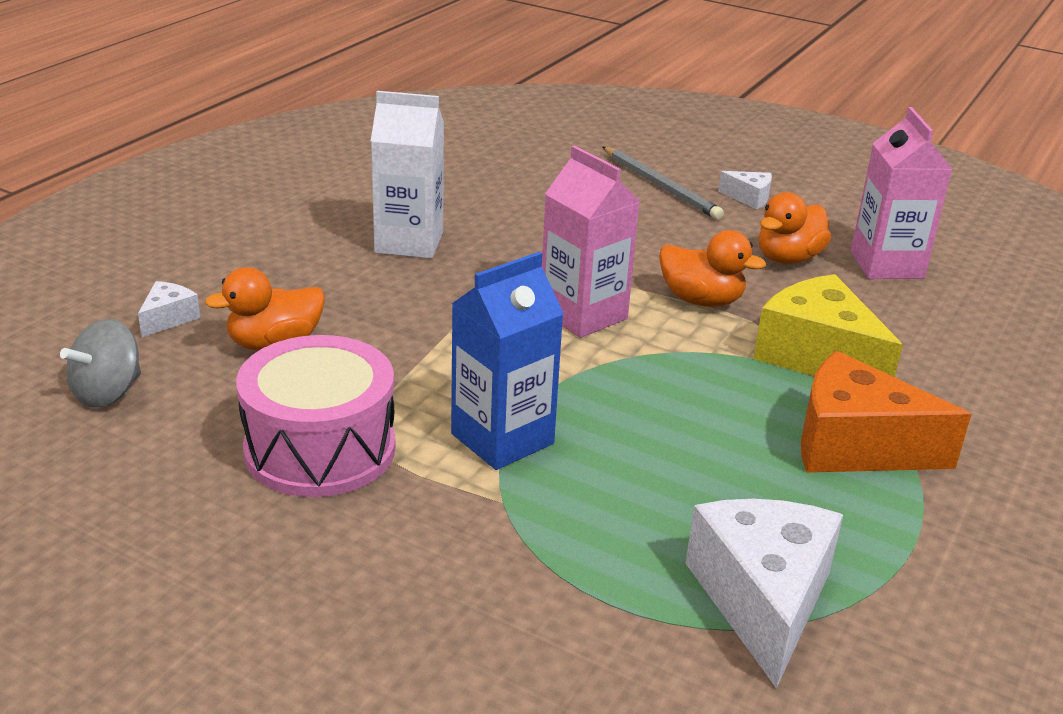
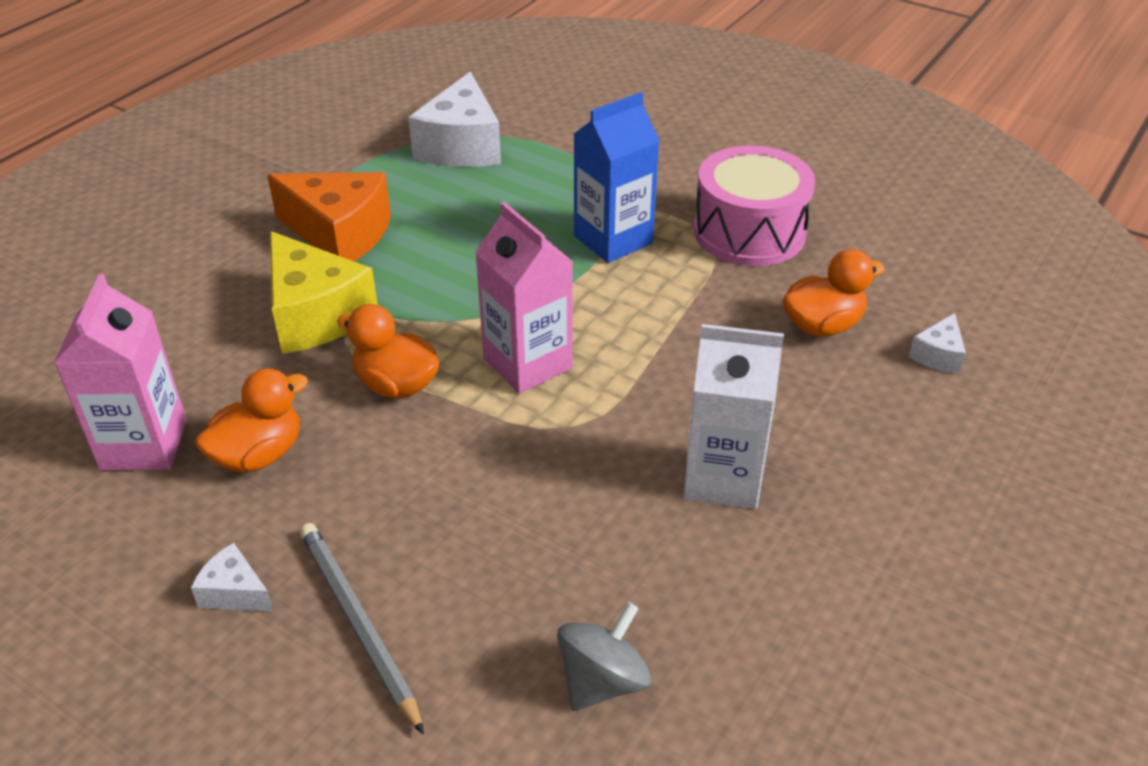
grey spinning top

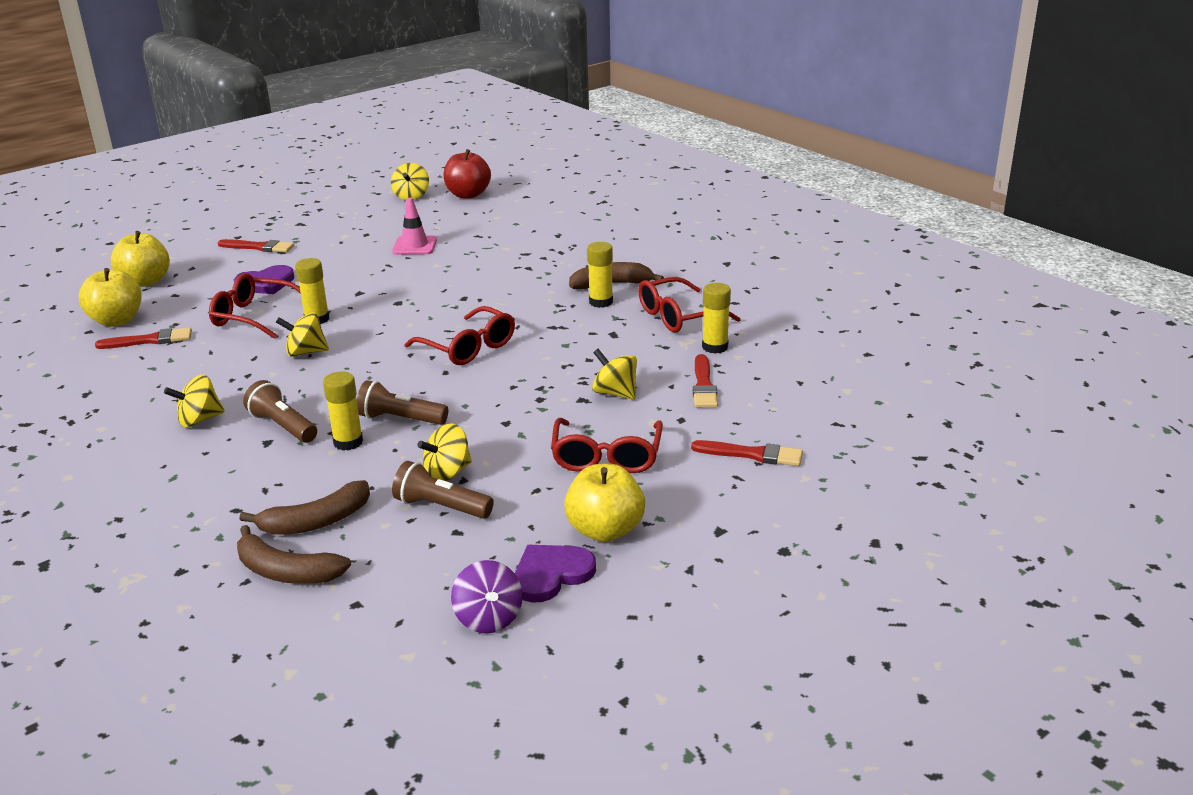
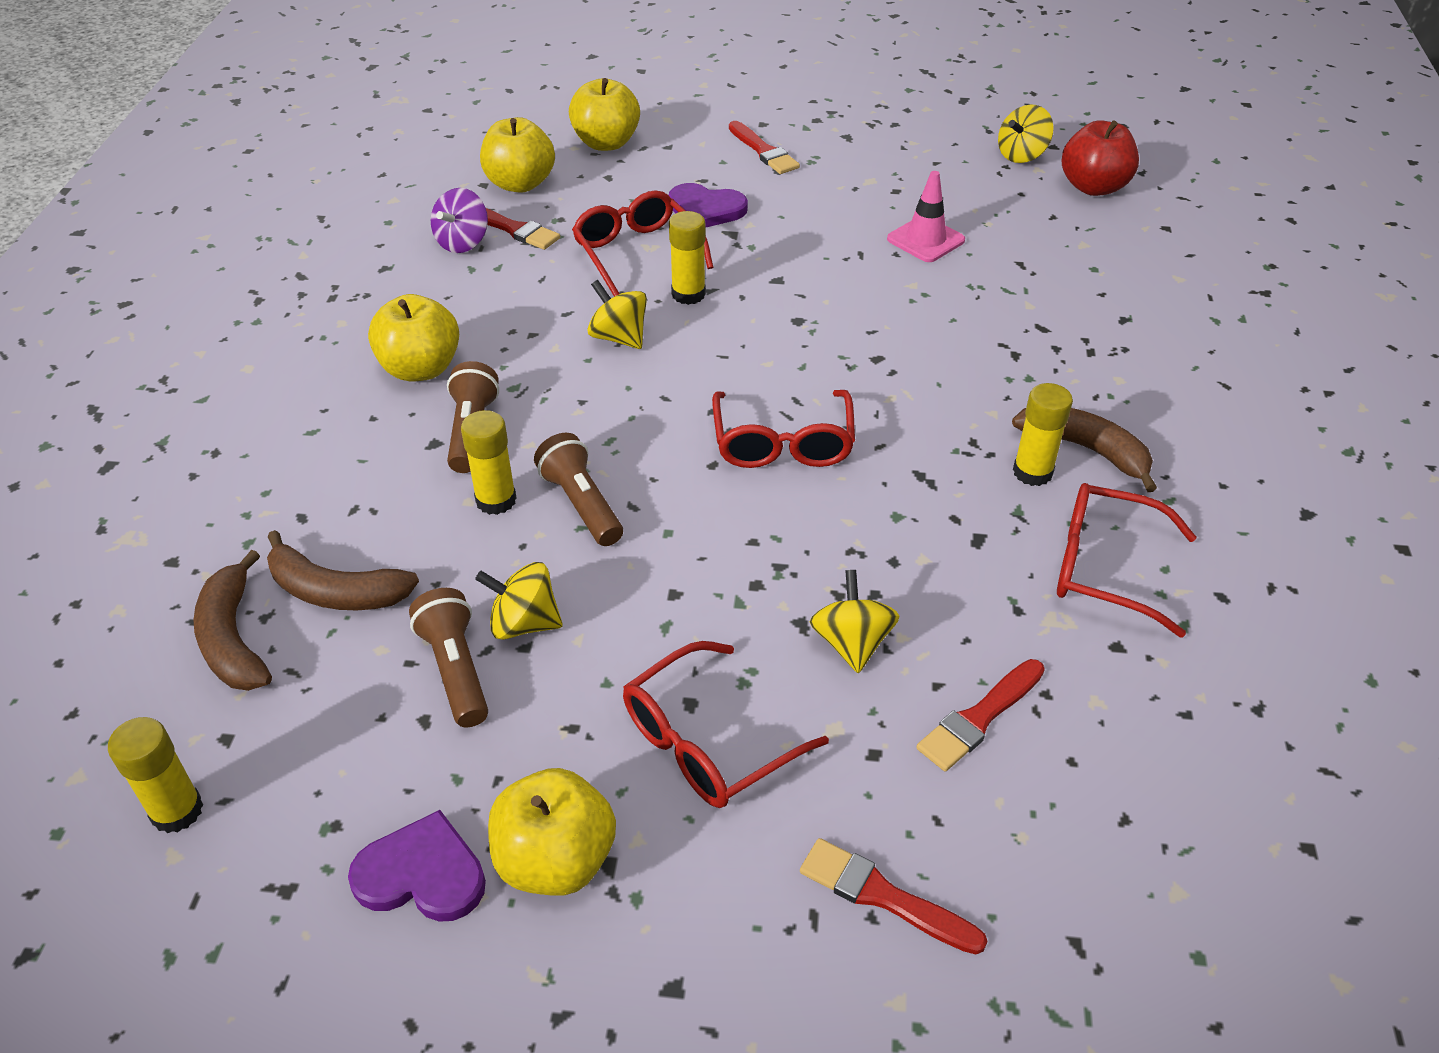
yellow apple (no. 1 from left)
purple spinning top
red brush (no. 3 from left)
yellow glue stick (no. 1 from left)

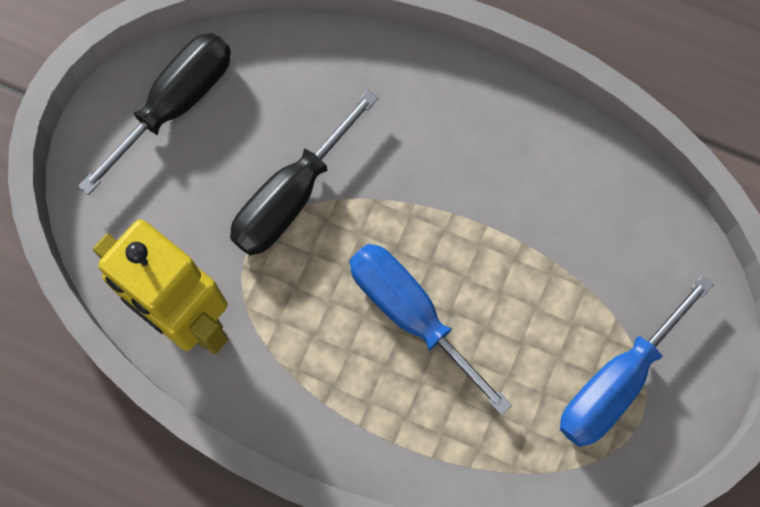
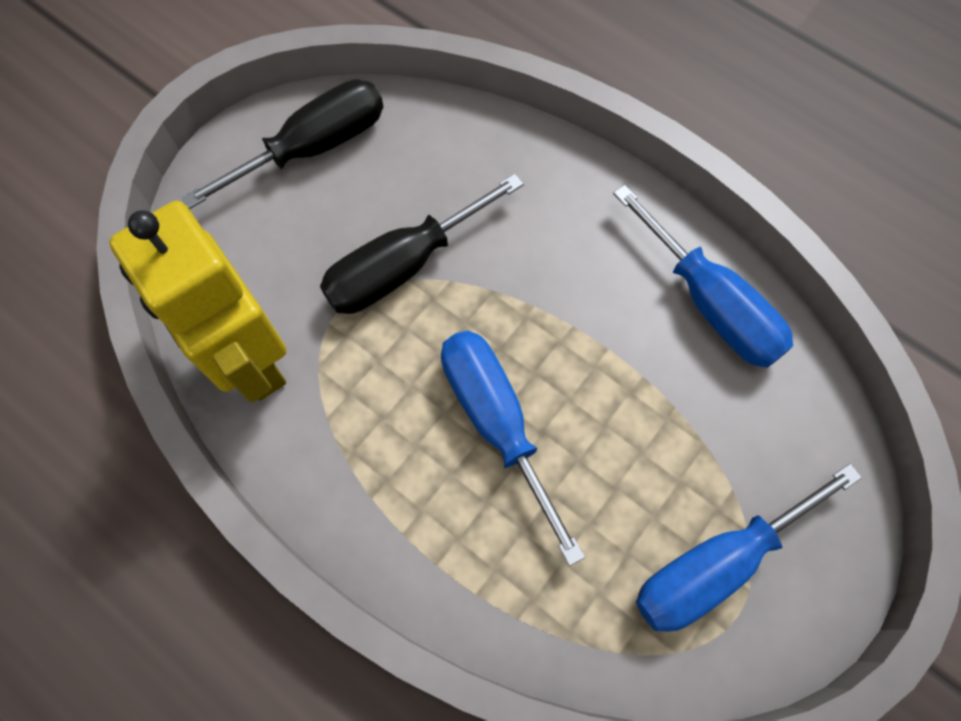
blue screwdriver (no. 2 from left)

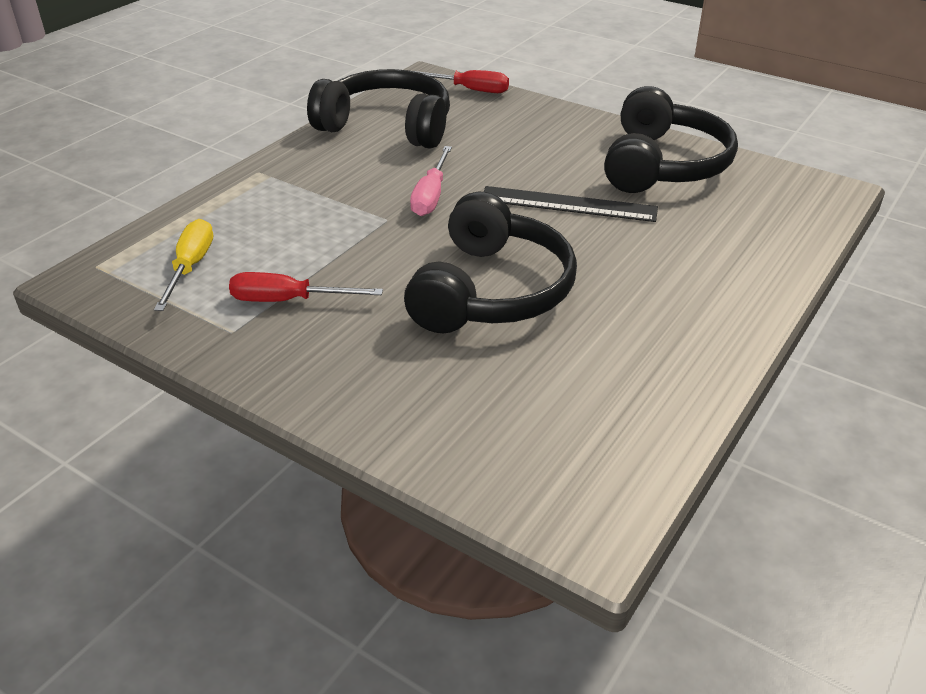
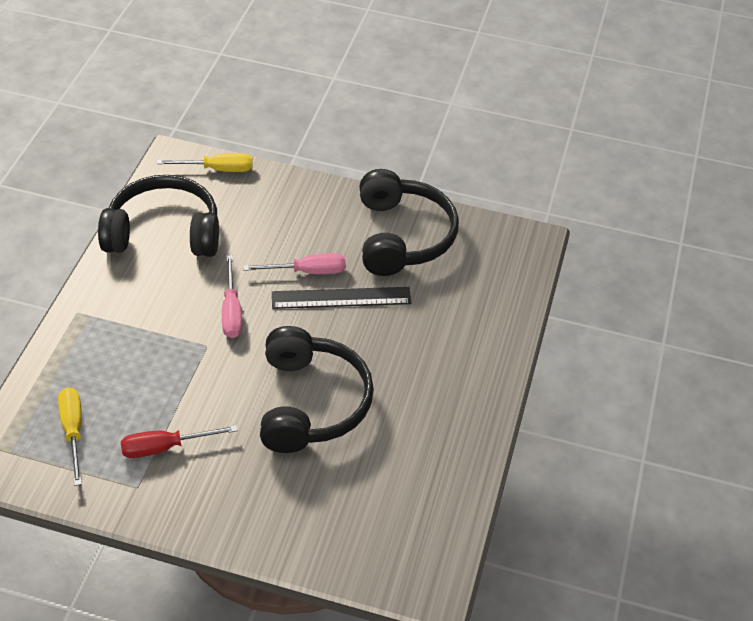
yellow screwdriver (no. 2 from left)
pink screwdriver (no. 2 from left)

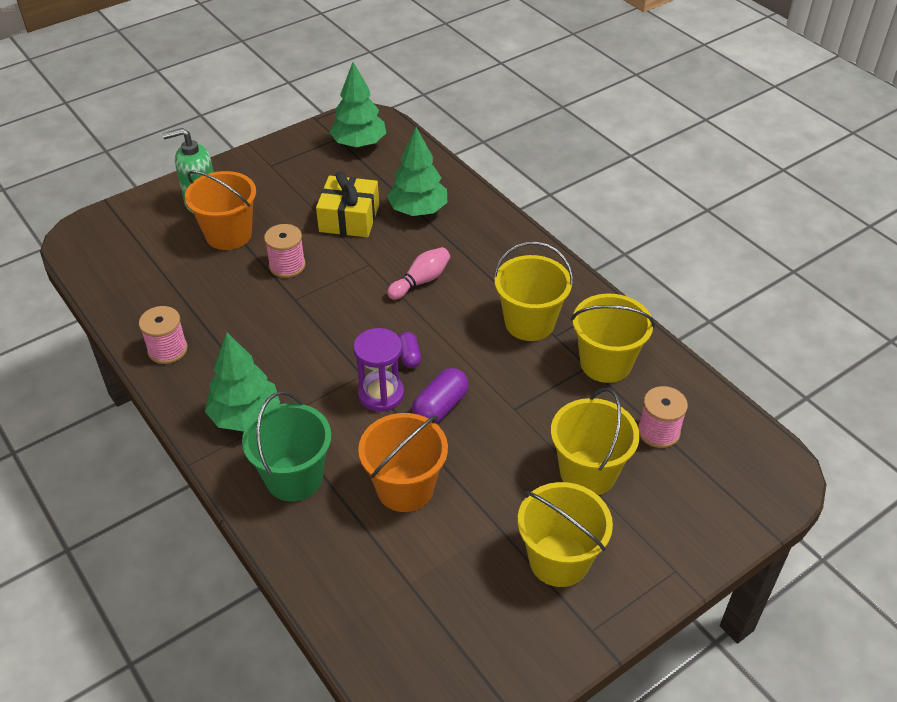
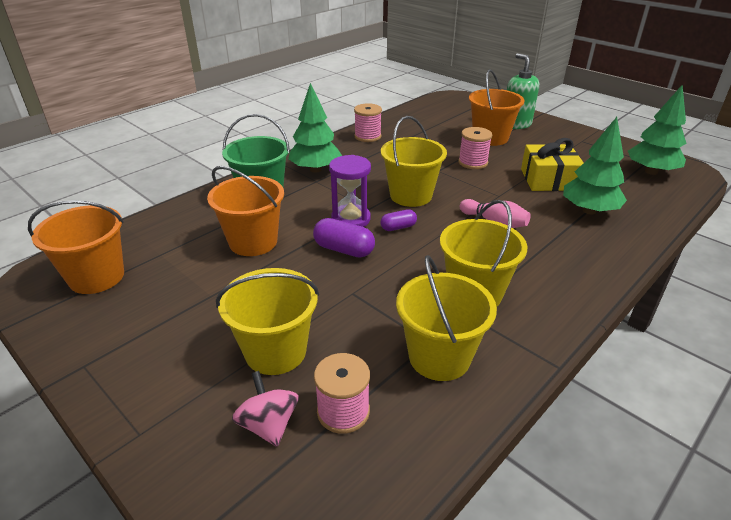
yellow bucket (no. 2 from left)
orange bucket (no. 1 from left)
pink spinning top

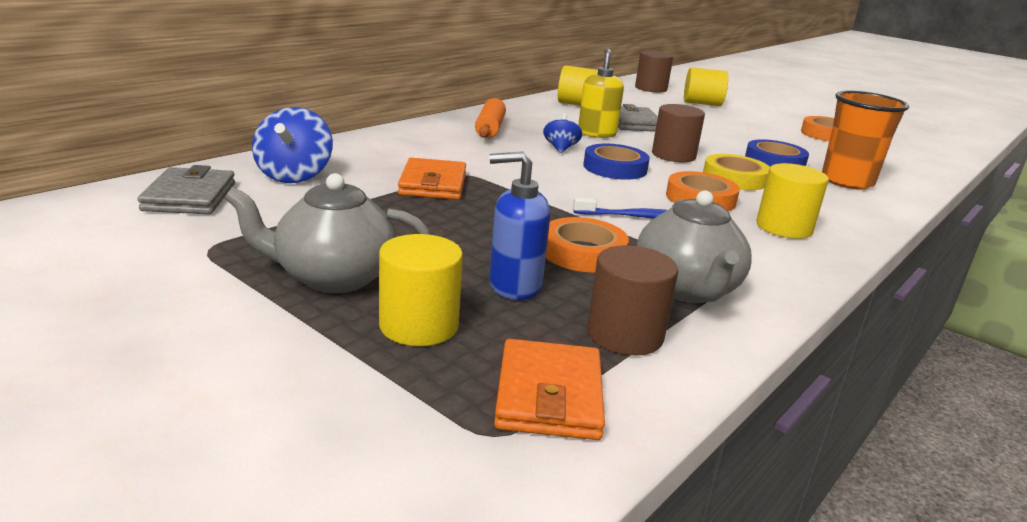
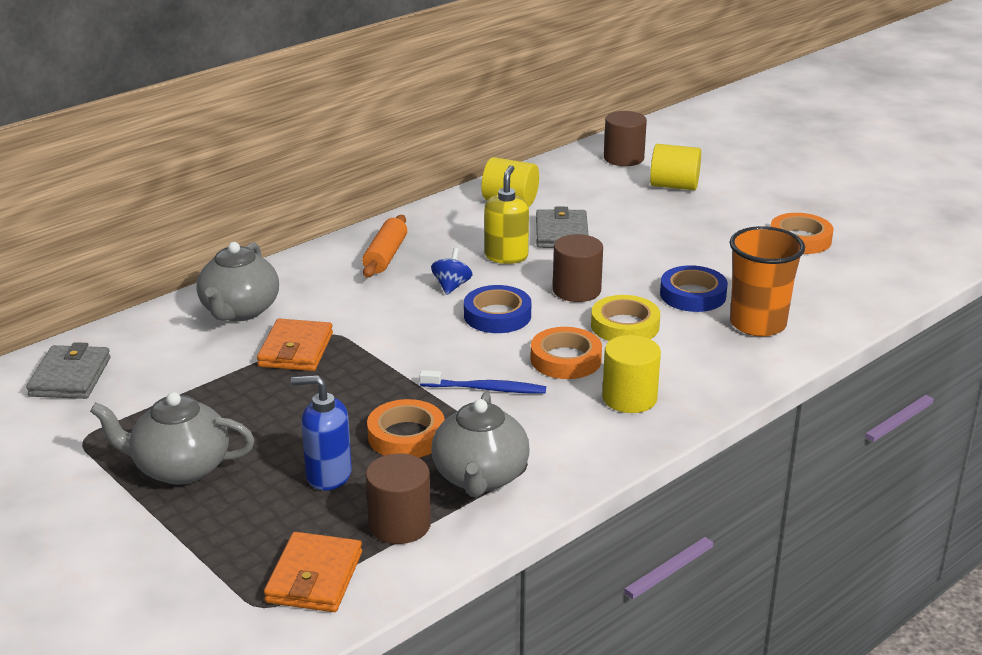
blue spinning top (no. 1 from left in the first image)
yellow cylinder (no. 1 from left in the first image)
grey teapot (no. 2 from left)

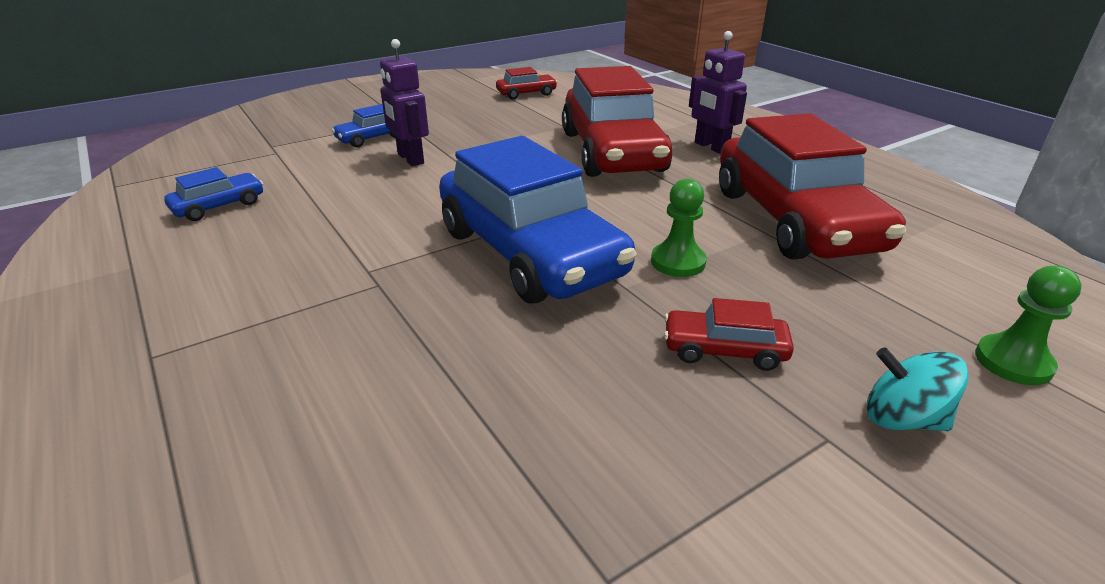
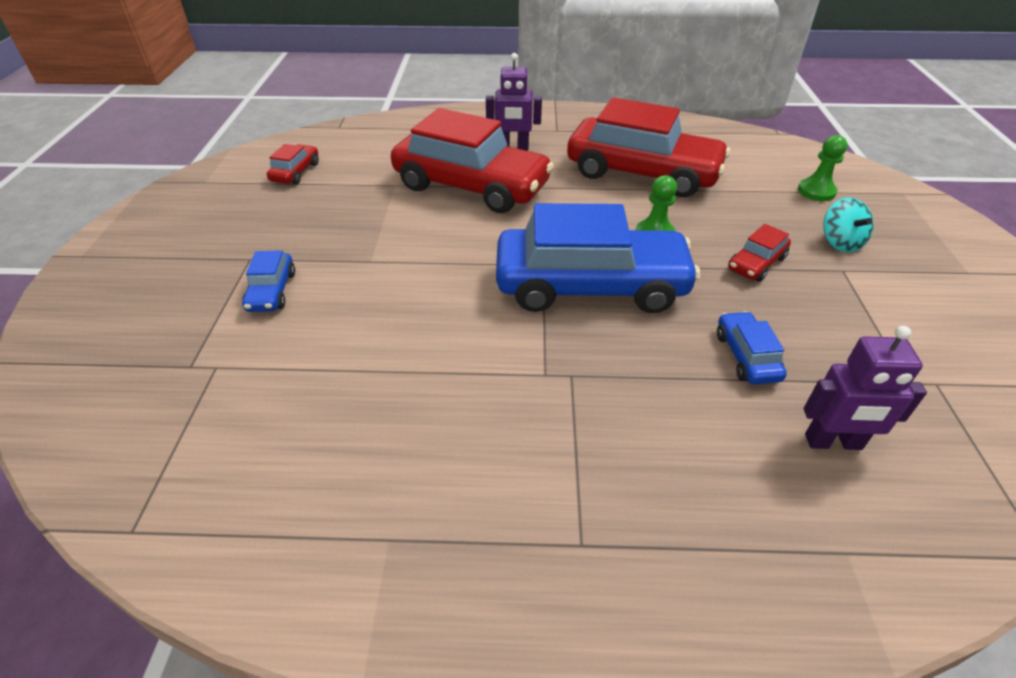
blue car (no. 3 from left)
purple robot (no. 2 from left)
turquoise spinning top

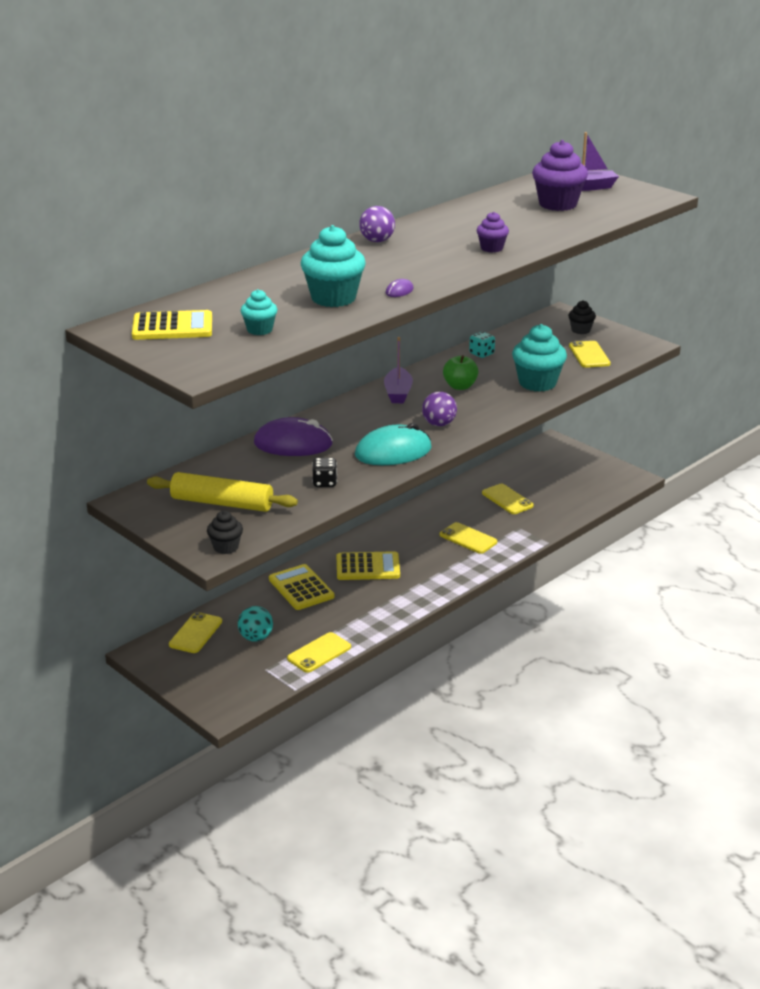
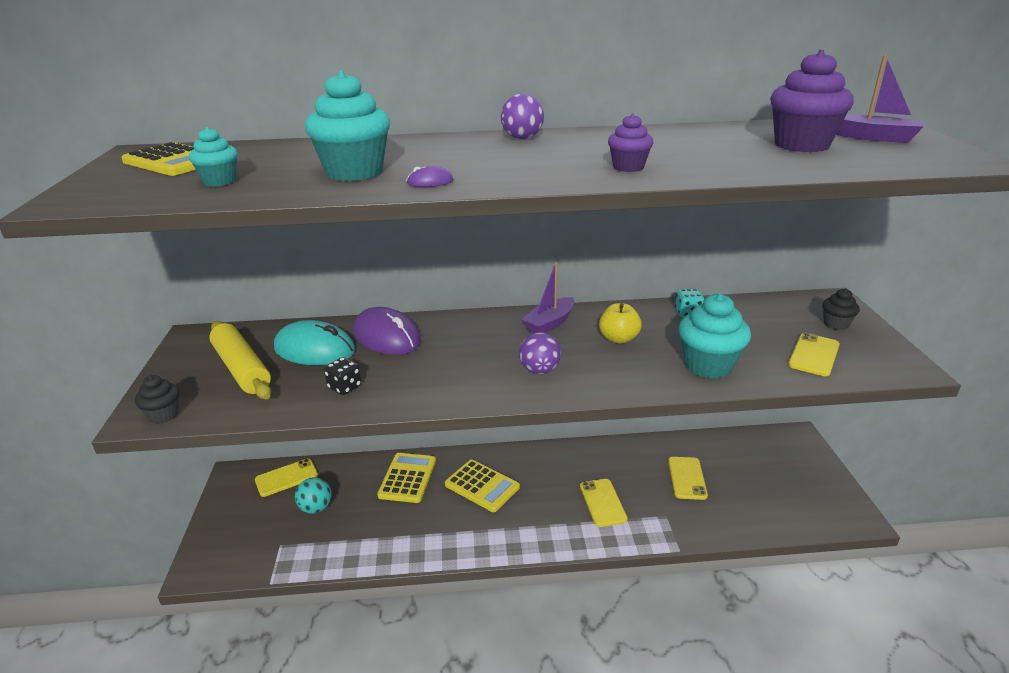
yellow phone (no. 2 from left in the first image)
turquoise mouse
yellow apple

